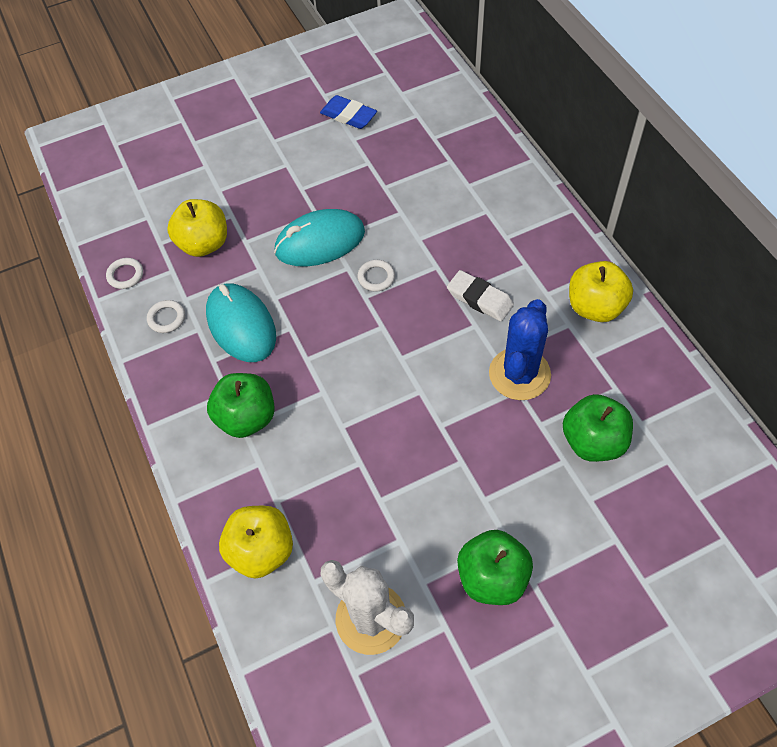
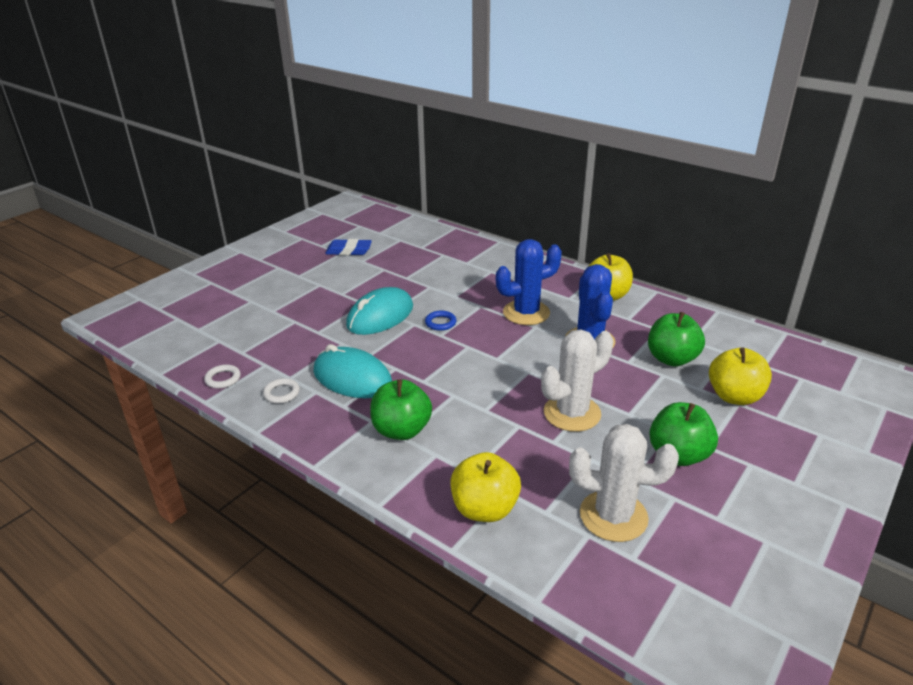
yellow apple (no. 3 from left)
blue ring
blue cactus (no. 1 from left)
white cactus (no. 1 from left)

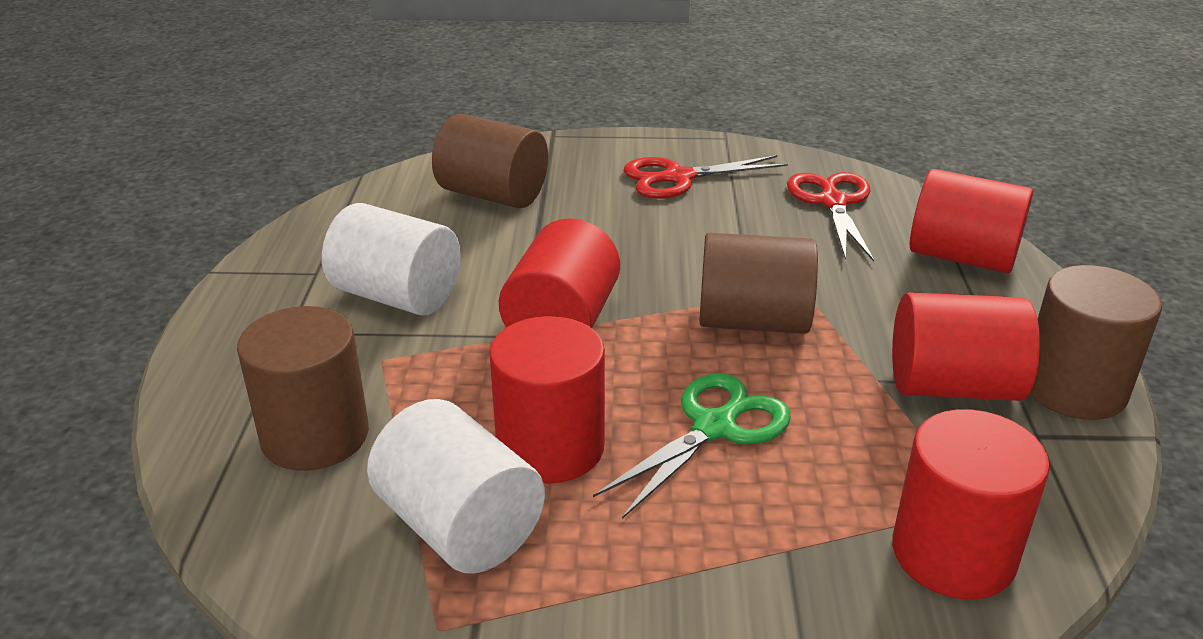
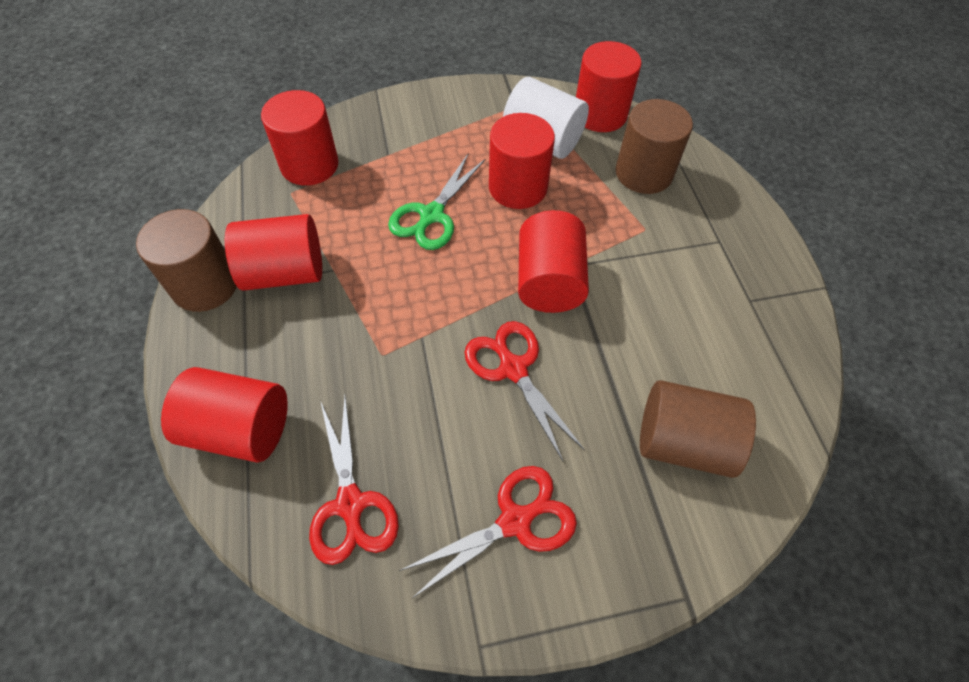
white cylinder (no. 1 from left in the first image)
brown cylinder (no. 3 from left in the first image)
red scissors (no. 3 from left)
red cylinder (no. 6 from left)

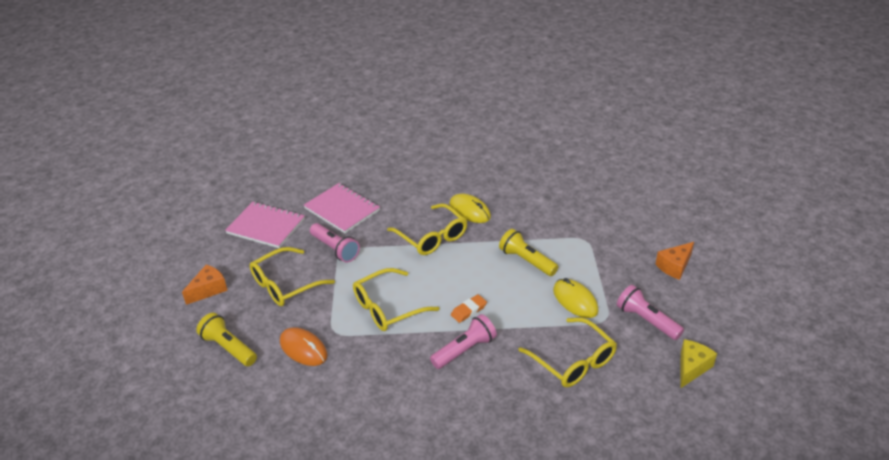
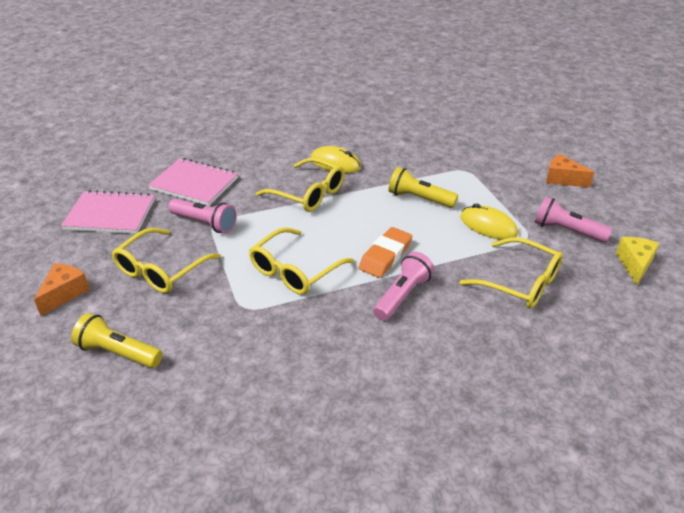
orange mouse
orange eraser
orange cheese (no. 2 from left)

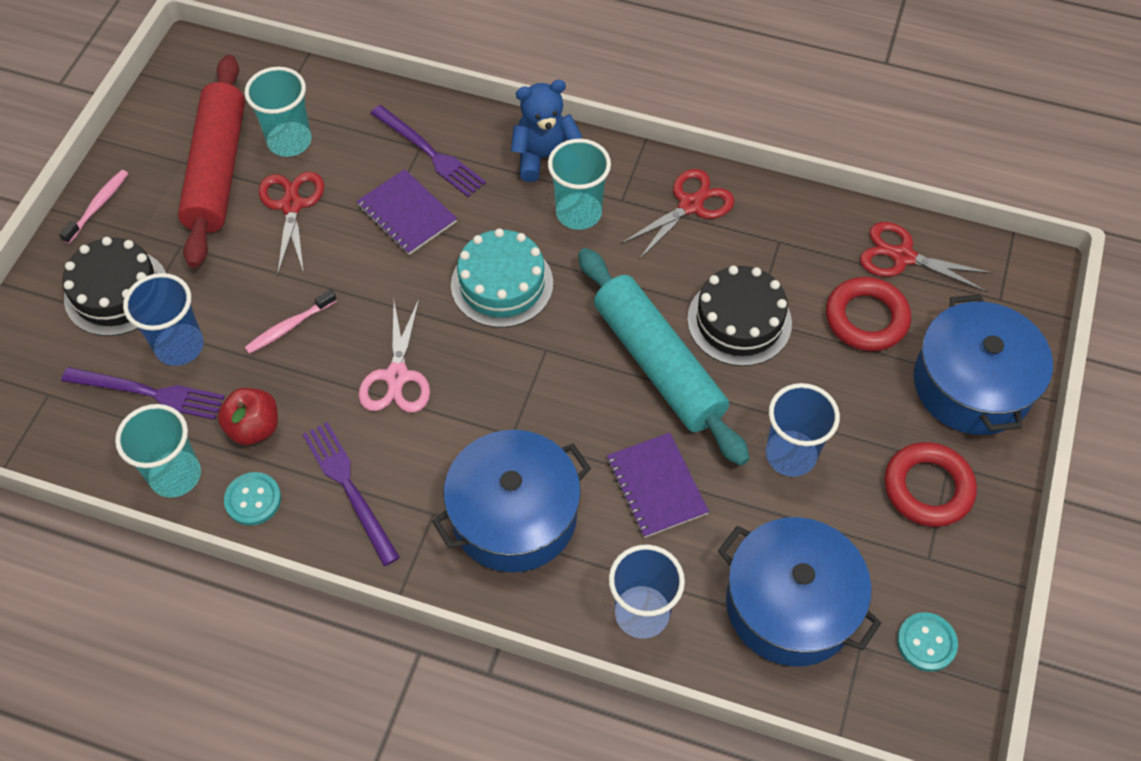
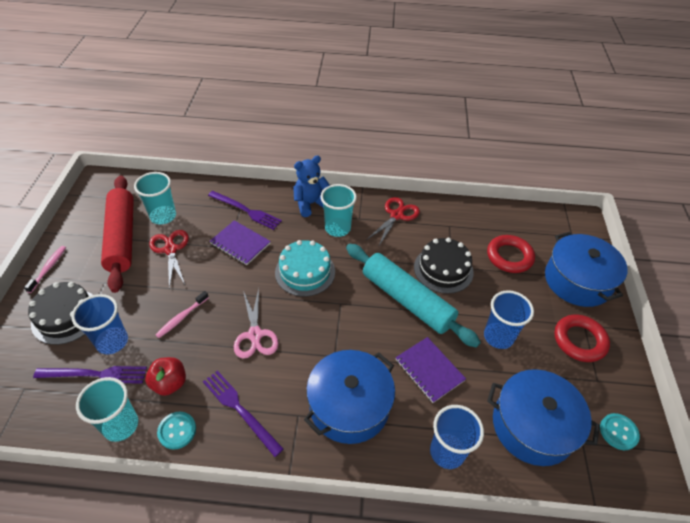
red scissors (no. 3 from left in the first image)

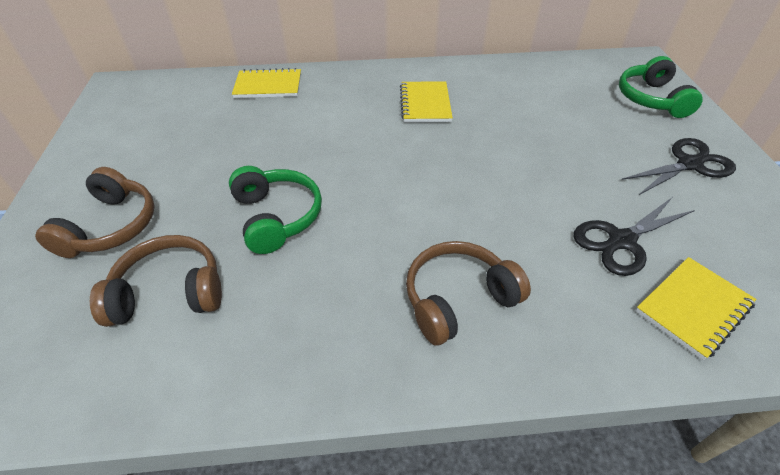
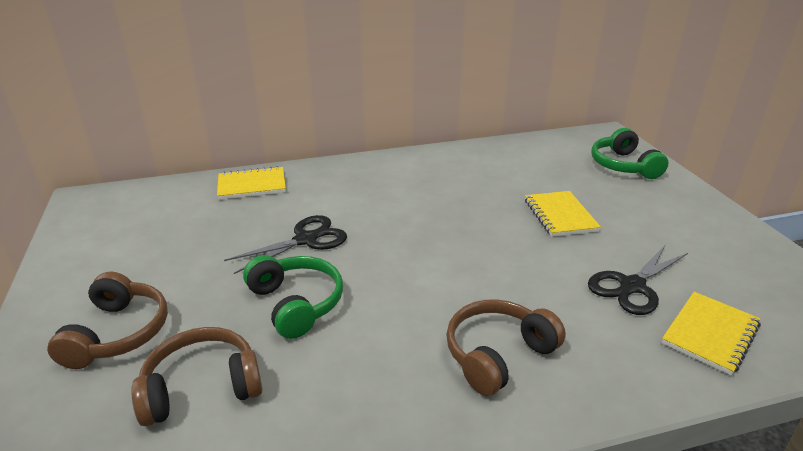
yellow notebook (no. 2 from left)
black scissors (no. 1 from left)

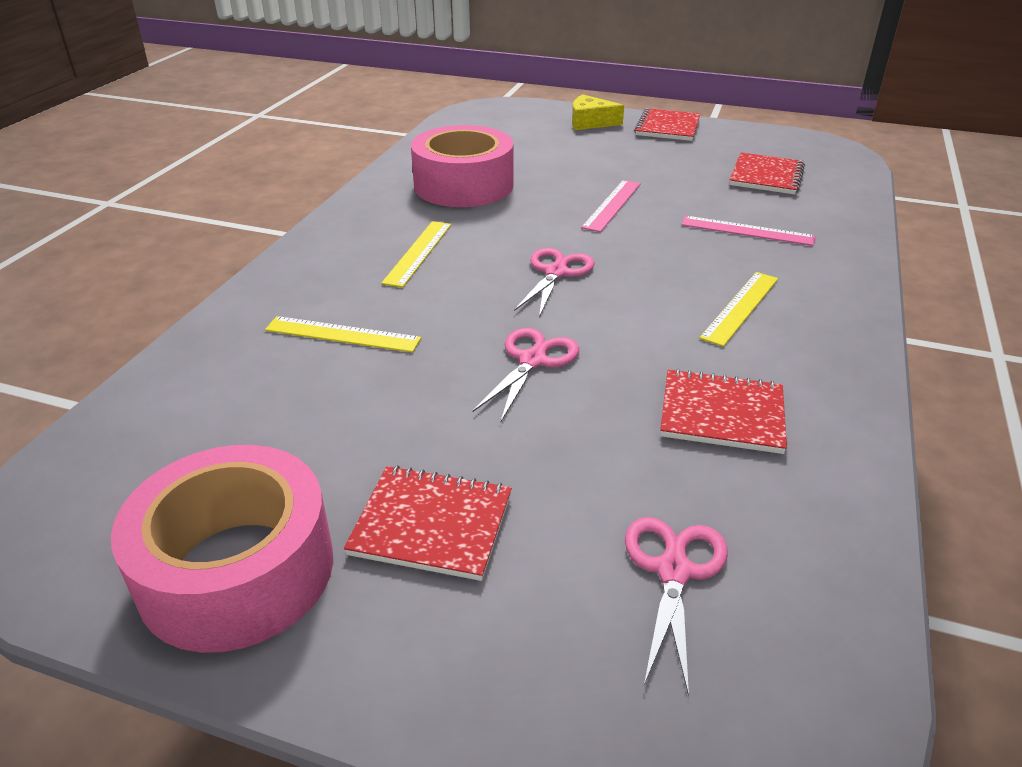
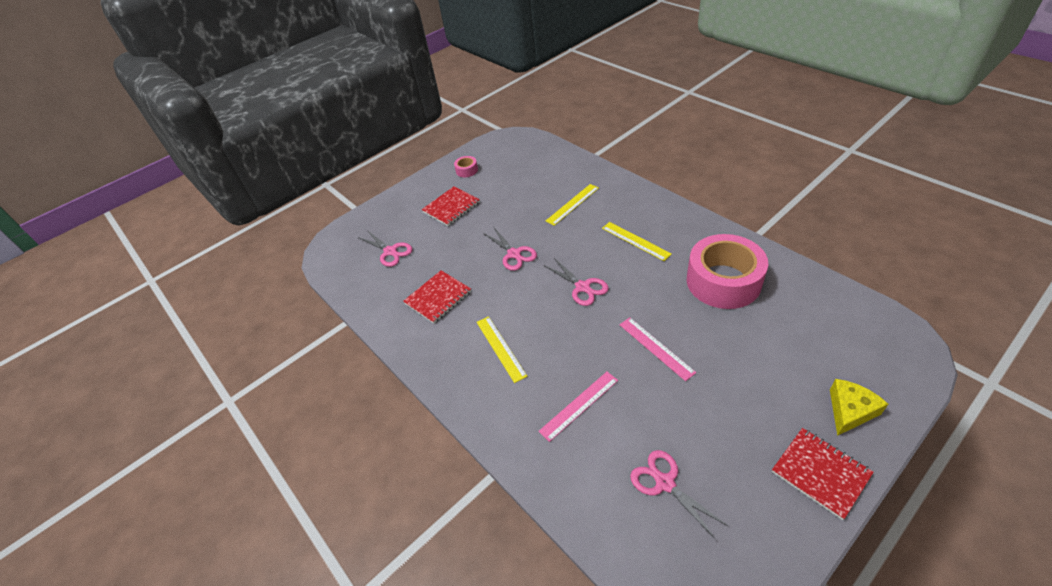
pink tape (no. 1 from left)
pink scissors (no. 4 from left)

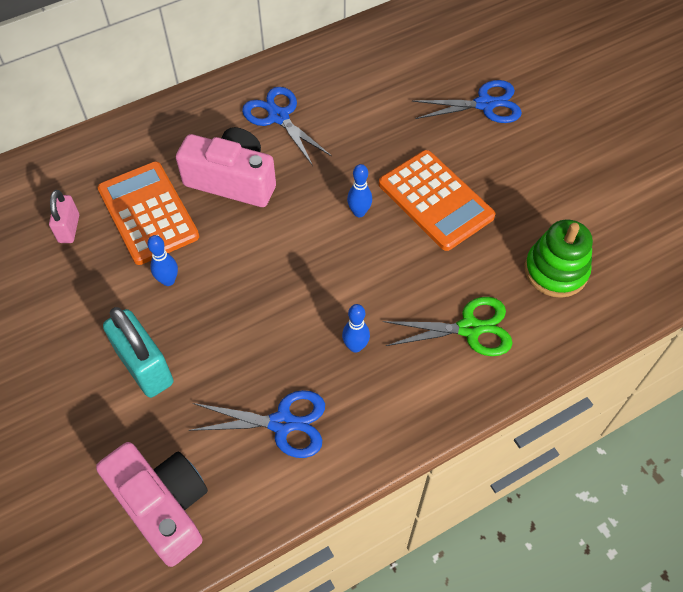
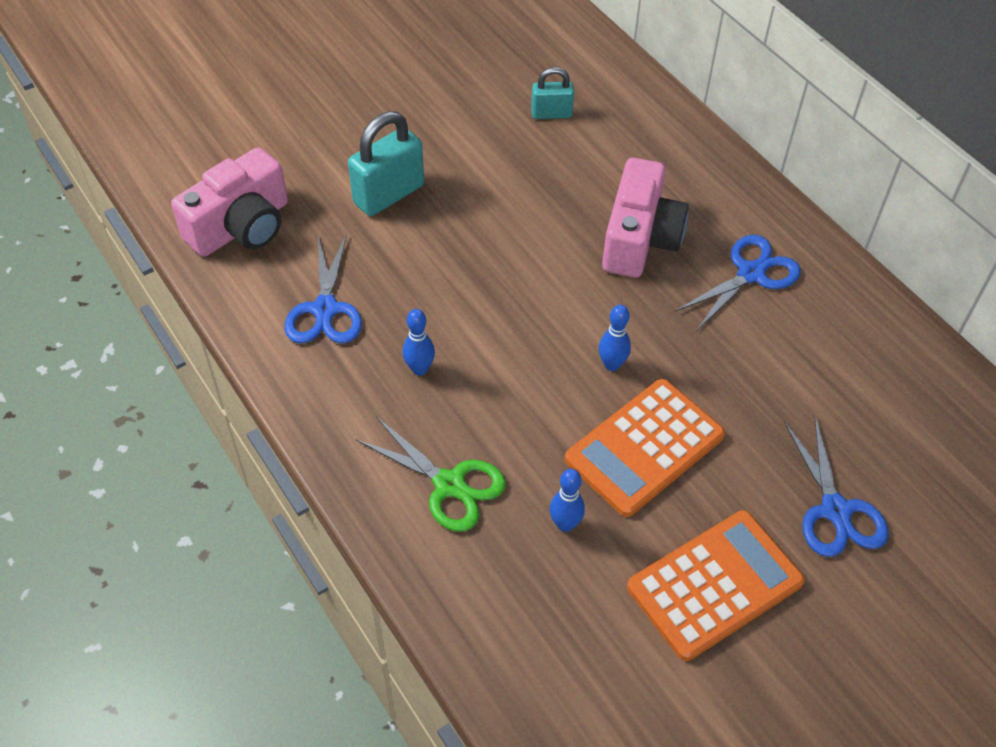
turquoise padlock (no. 2 from left)
orange calculator (no. 2 from left)
blue bowling pin (no. 2 from left)
green scissors
green stacking toy

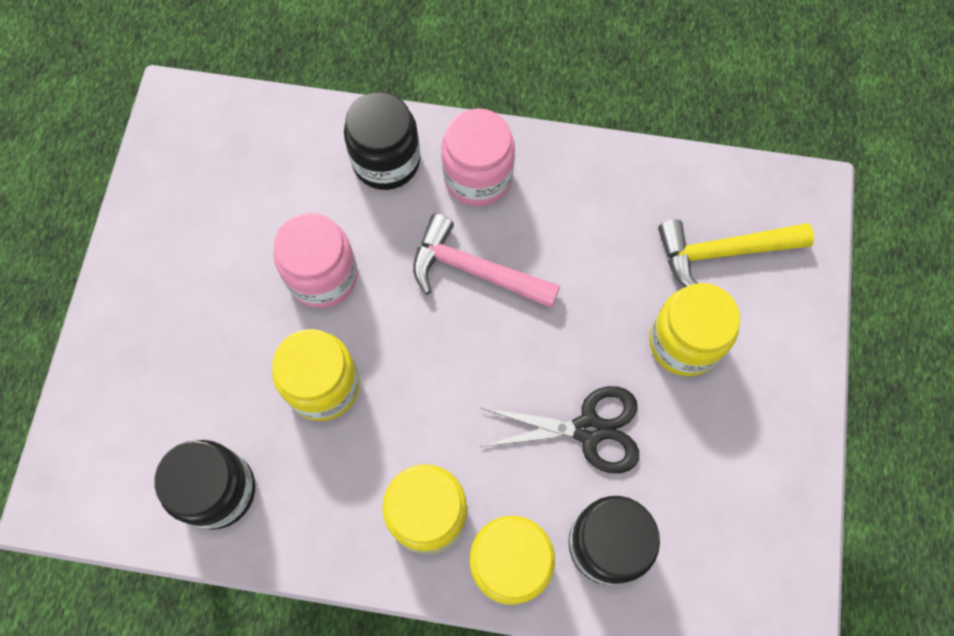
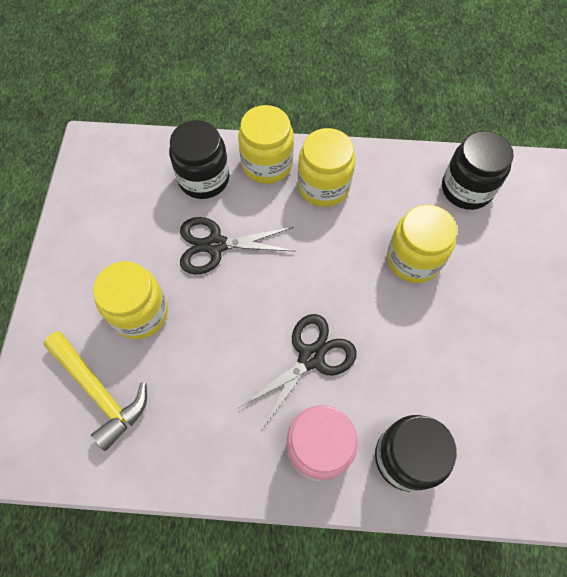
pink jar (no. 1 from left in the first image)
black scissors (no. 2 from left)
yellow hammer

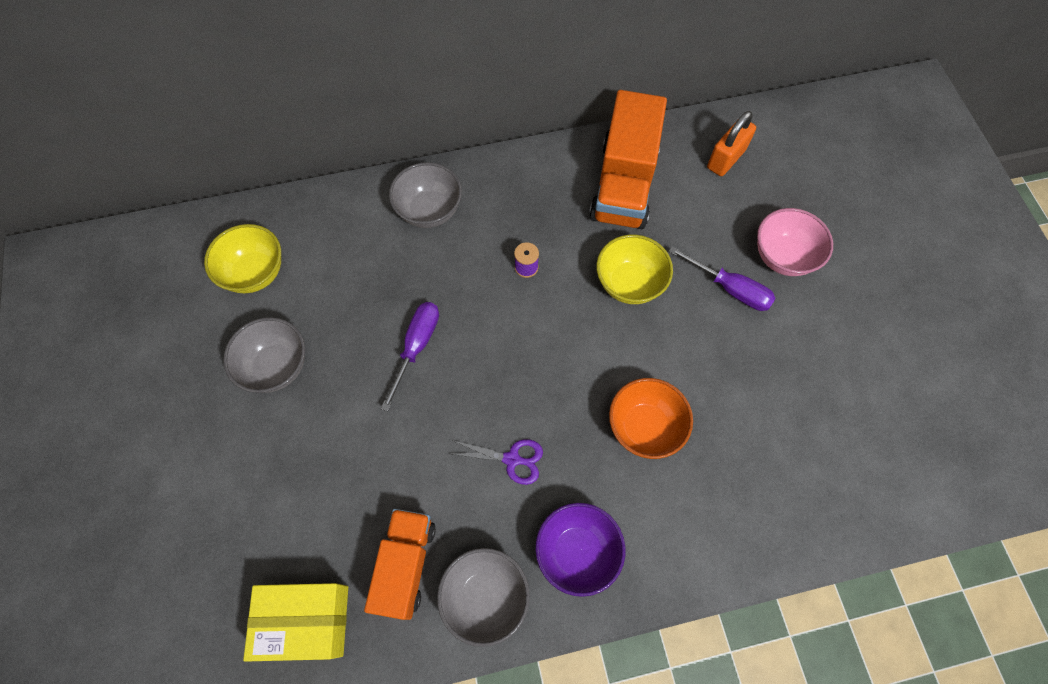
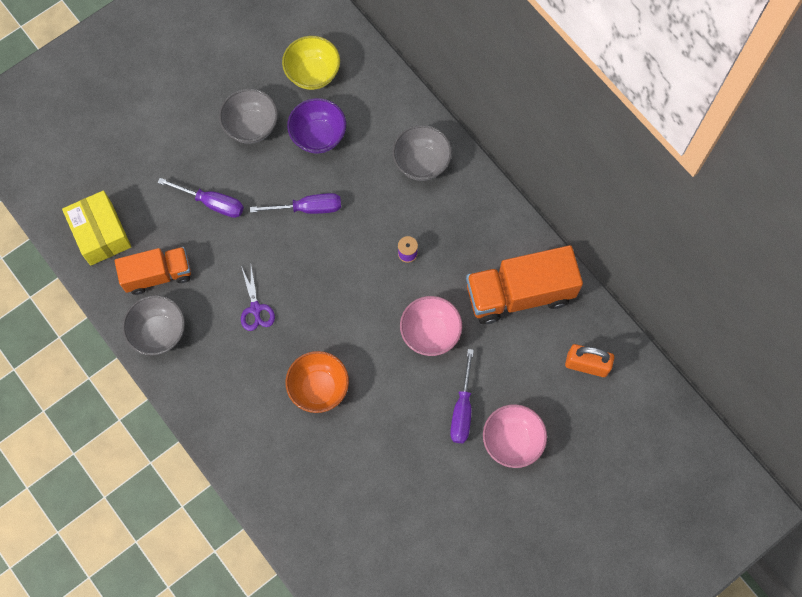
purple bowl
pink bowl (no. 1 from left)
purple screwdriver (no. 1 from left)

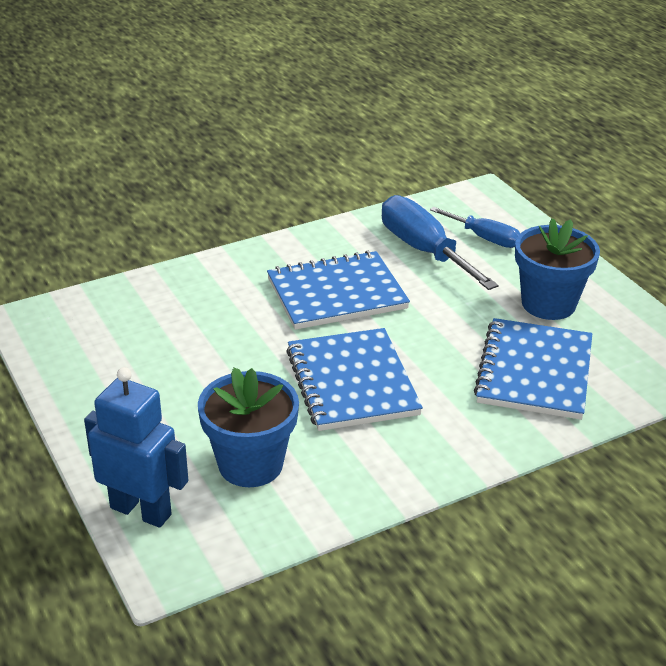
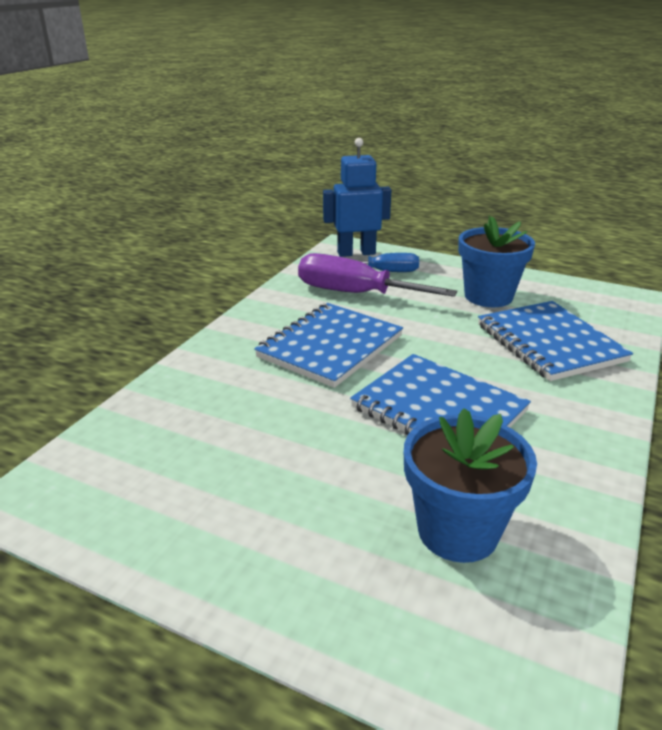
blue robot
purple screwdriver

